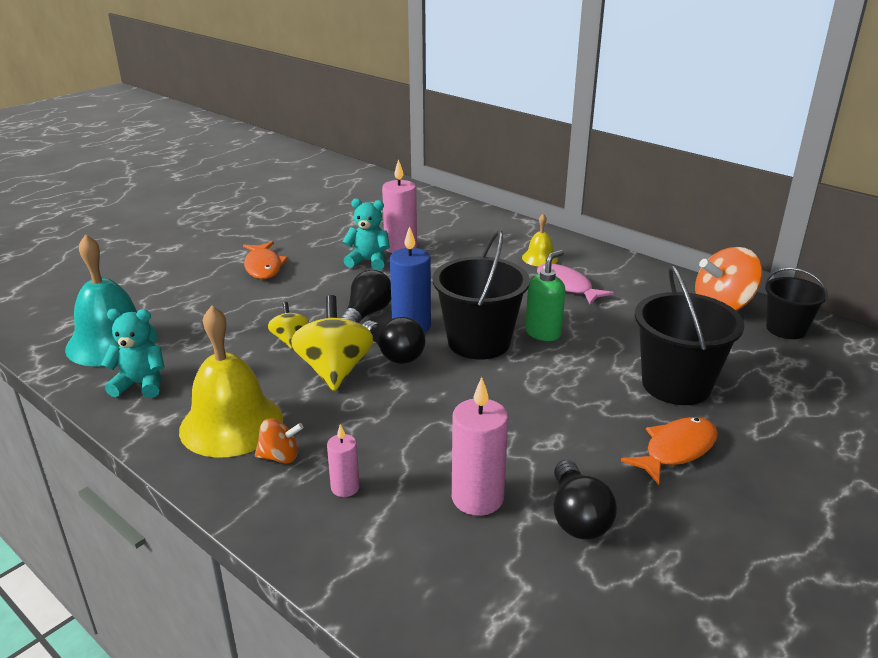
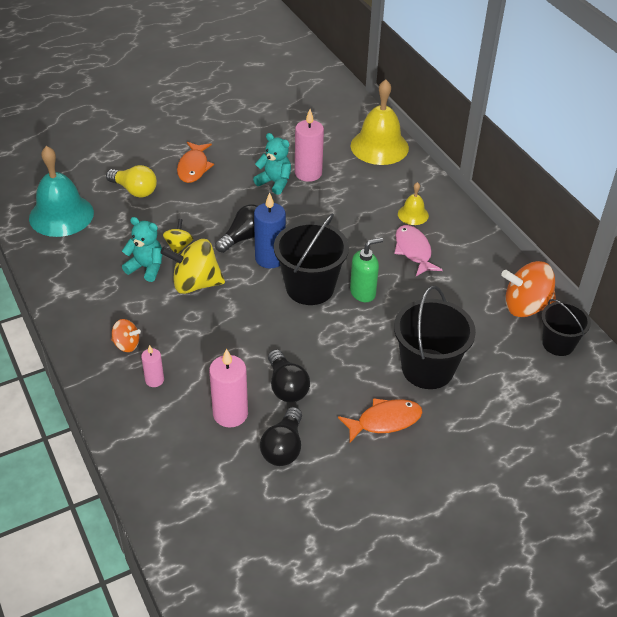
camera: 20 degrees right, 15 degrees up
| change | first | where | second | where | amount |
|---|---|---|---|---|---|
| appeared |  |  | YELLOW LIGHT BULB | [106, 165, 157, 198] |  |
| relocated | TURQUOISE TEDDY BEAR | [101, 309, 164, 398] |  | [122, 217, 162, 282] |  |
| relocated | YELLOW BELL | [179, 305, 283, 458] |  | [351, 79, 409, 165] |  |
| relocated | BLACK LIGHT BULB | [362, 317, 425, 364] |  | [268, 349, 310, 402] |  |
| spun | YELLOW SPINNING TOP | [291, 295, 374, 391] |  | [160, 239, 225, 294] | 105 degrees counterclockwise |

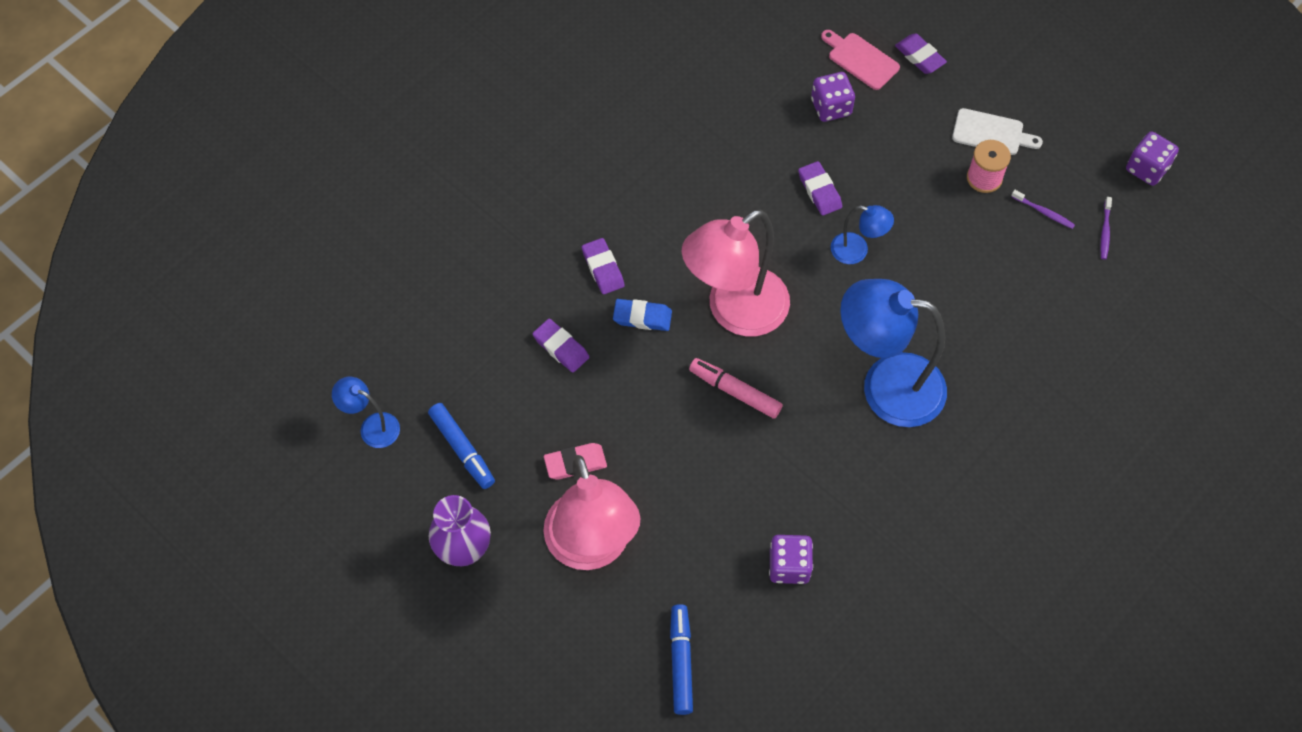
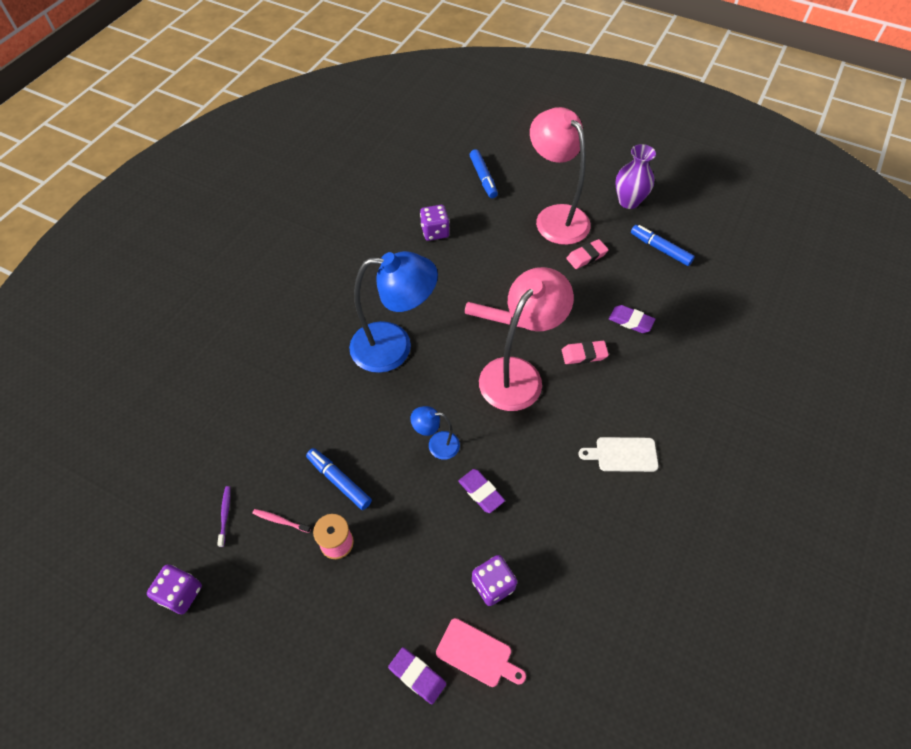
camera: 165 degrees right, 5 degrees down
| change | first | where | second | where | amount |
|---|---|---|---|---|---|
| missing | BLUE LAMP | [332, 377, 400, 448] |  |  |  |
| missing | PURPLE ERASER | [582, 238, 625, 294] |  |  |  |
| appeared |  |  | BLUE MARKER | [306, 448, 372, 510] |  |
| relocated | WHITE CUTTING BOARD | [952, 108, 1043, 155] |  | [578, 437, 659, 472] |  |
| colour | BLUE ERASER | [613, 299, 672, 331] | PINK ERASER | [562, 341, 609, 364] |  |
| colour | PURPLE TOOTHBRUSH | [1011, 190, 1075, 229] | PINK TOOTHBRUSH | [252, 509, 311, 533] |  |

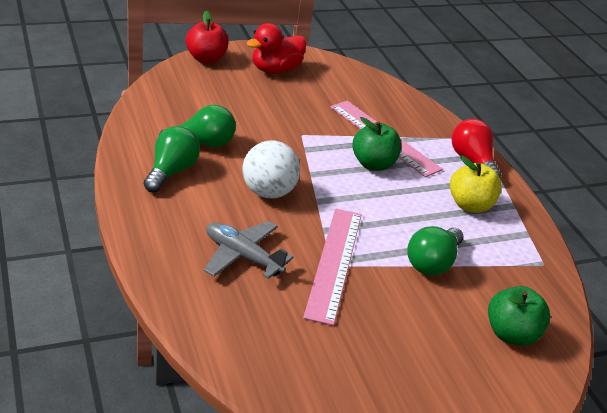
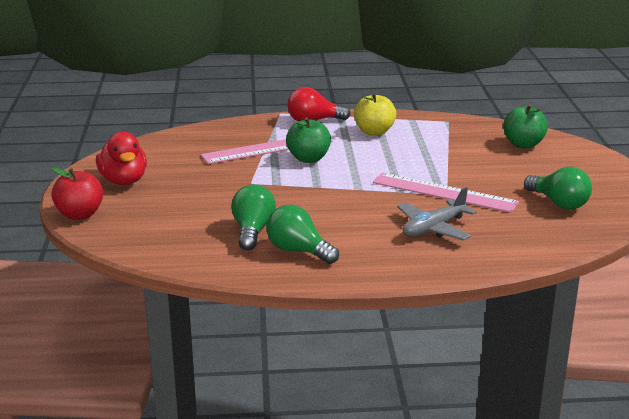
camera: 70 degrees left, 10 degrees down
| change | first | where | second | where | amount |
|---|---|---|---|---|---|
| missing | WHITE BALL | [243, 141, 300, 198] |  |  |  |
| relocated | GREEN LIGHT BULB | [407, 226, 463, 275] |  | [524, 167, 592, 210] |  |

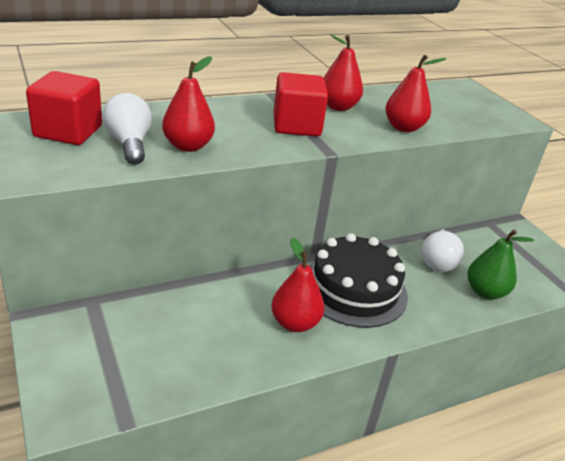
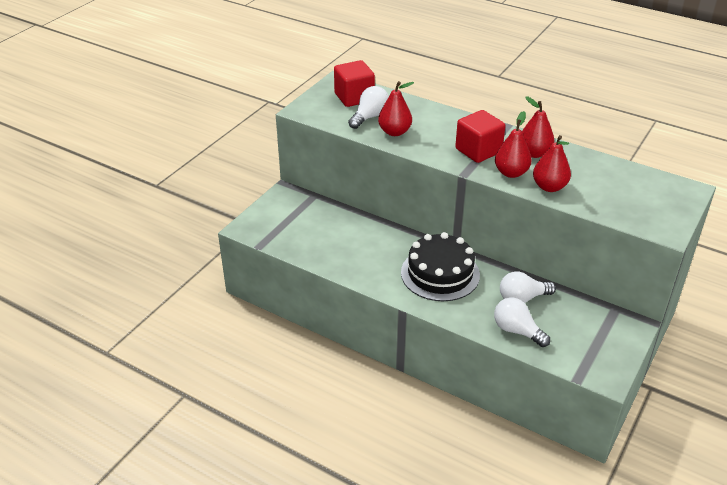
camera: 60 degrees right, 5 degrees up
| change | first | where | second | where | amount |
|---|---|---|---|---|---|
| relocated | RED PEAR | [271, 238, 324, 332] |  | [495, 111, 532, 178] |  |
| exchanged | GREEN PEAR | [467, 229, 534, 300] | WHITE LIGHT BULB | [494, 297, 550, 347] |  |

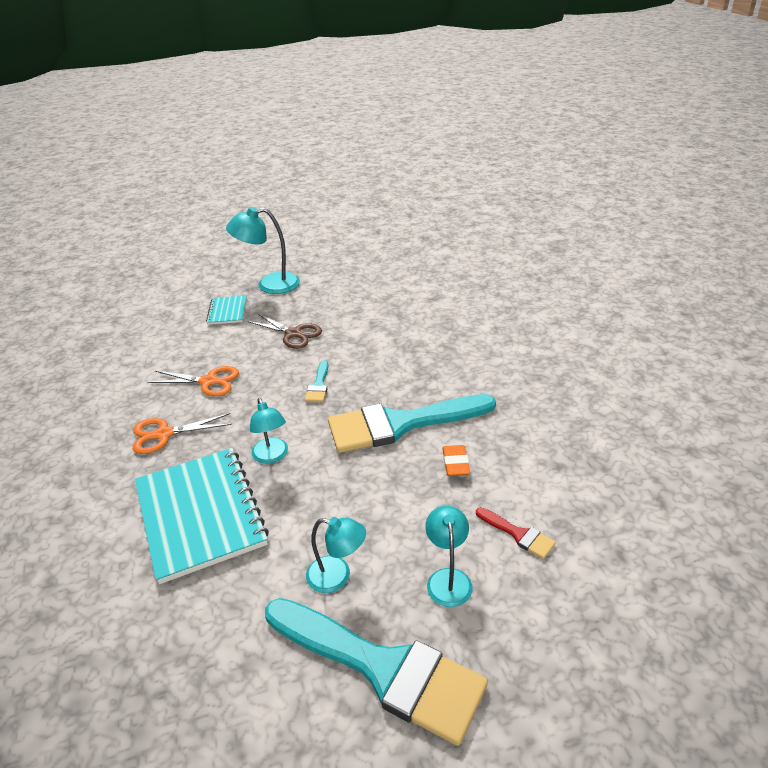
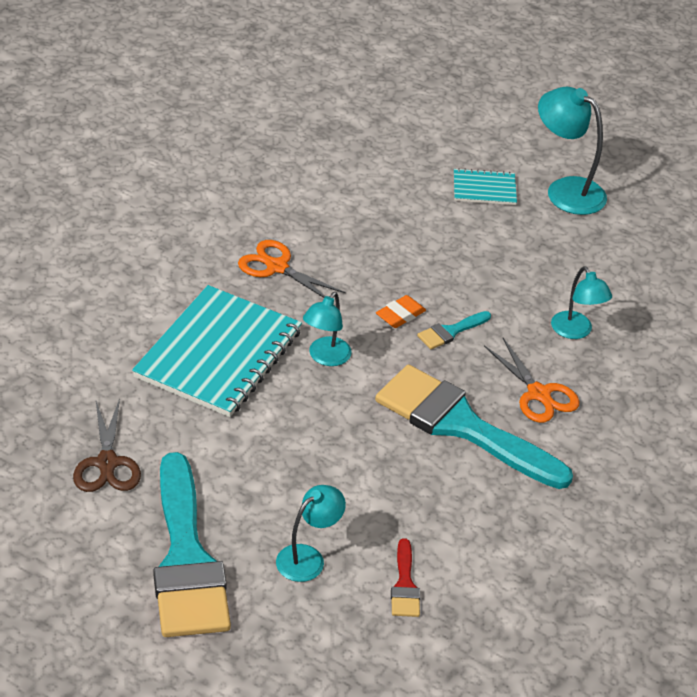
camera: 45 degrees right, 5 degrees up
| change | first | where | second | where | amount |
|---|---|---|---|---|---|
| relocated | ORANGE SCISSORS | [148, 366, 239, 396] |  | [484, 338, 580, 423] |  |
| relocated | BROWN SCISSORS | [247, 313, 322, 349] |  | [73, 398, 141, 492] |  |
| relocated | TURQUOISE LAMP | [306, 517, 366, 593] |  | [551, 266, 612, 339] |  |
| relocated | ORANGE ERASER | [442, 445, 470, 476] |  | [376, 295, 426, 328] |  |
| spun | TURQUOISE NOTEBOOK | [206, 295, 247, 325] |  | [454, 168, 517, 205] | 45 degrees clockwise |

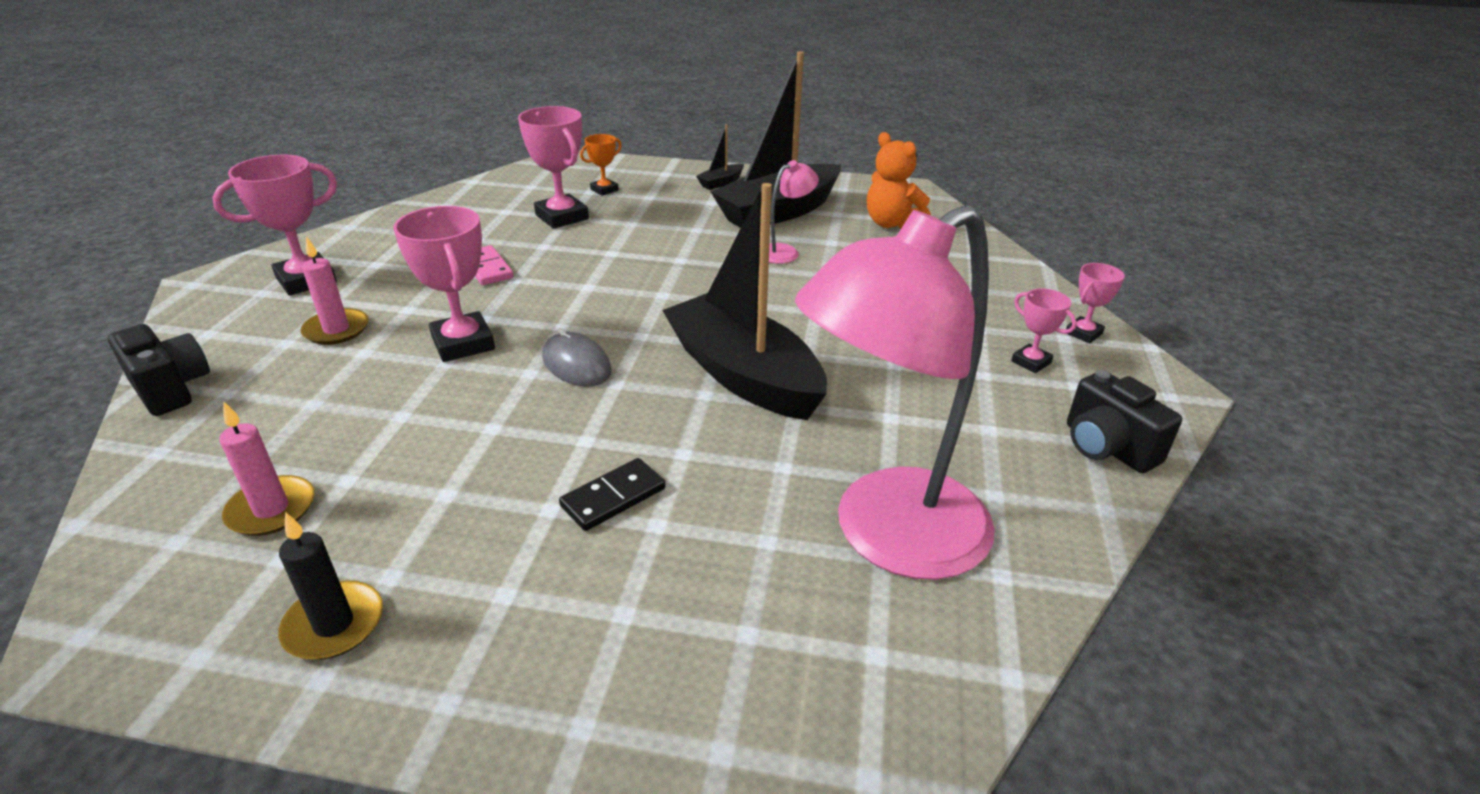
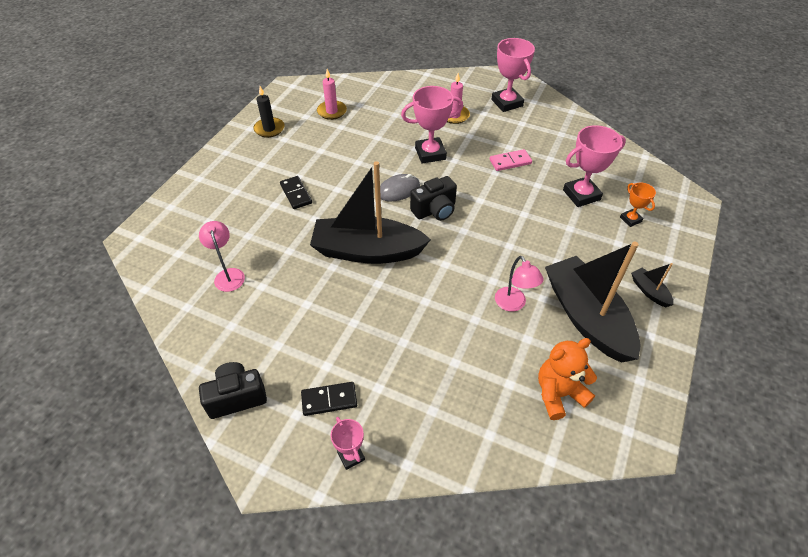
camera: 105 degrees right, 15 degrees up
| change | first | where | second | where | amount |
|---|---|---|---|---|---|
| relocated | BLACK CAMERA | [108, 324, 210, 416] |  | [410, 176, 457, 221] |  |
| exchanged | PINK TROPHY | [1011, 288, 1077, 373] | BLACK DOMINO | [301, 382, 357, 416] |  |
| spun | BLACK BOAT | [662, 183, 827, 420] |  | [310, 161, 431, 264] | 150 degrees counterclockwise |
| size | PINK LAMP | [795, 205, 995, 580] |  | [199, 221, 245, 292] | x0.42 |

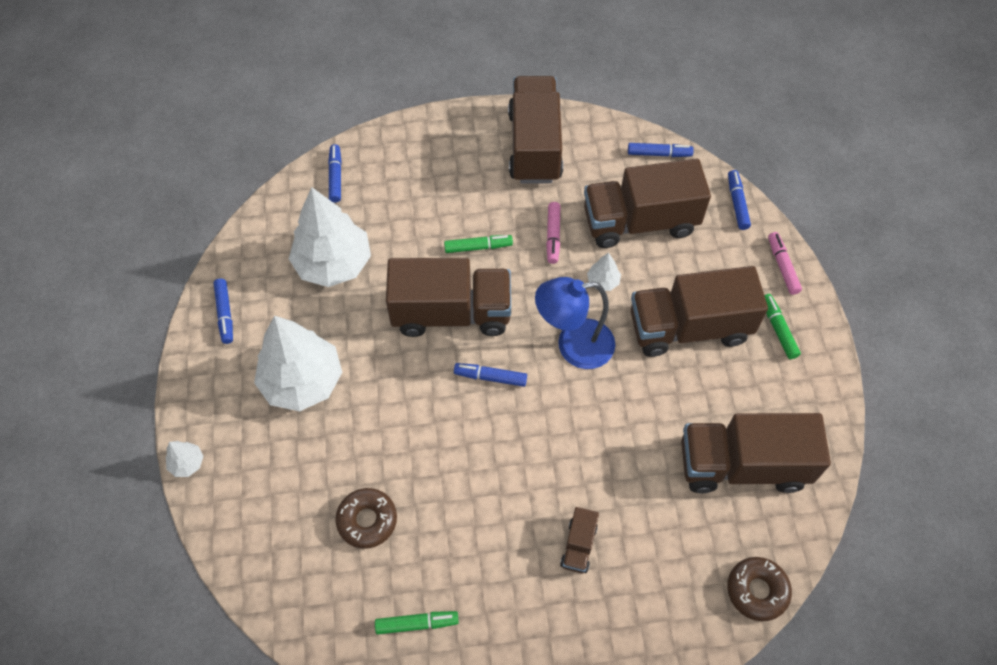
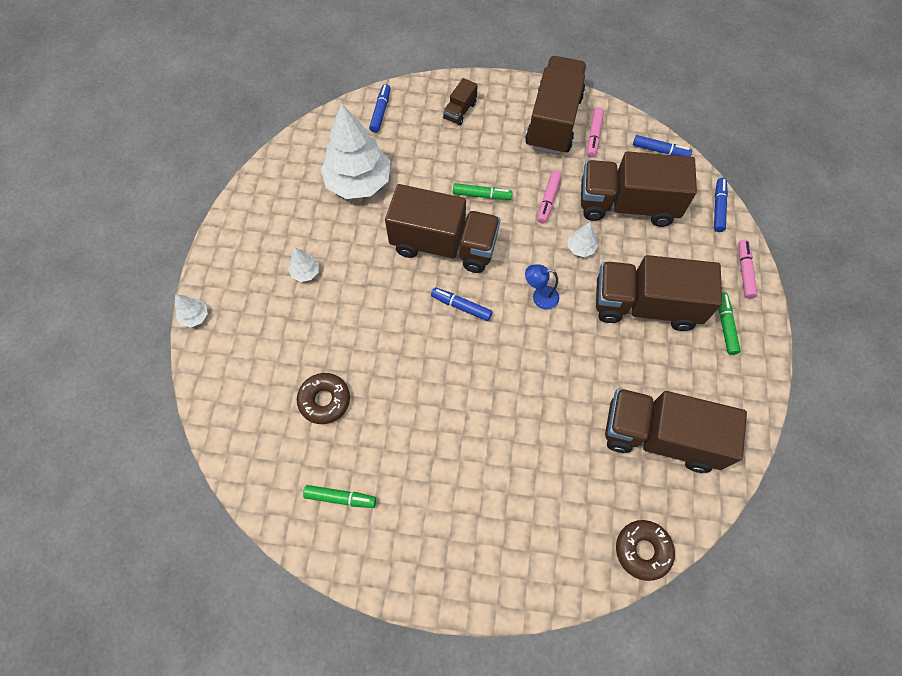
camera: 15 degrees right, 5 degrees up
| change | first | where | second | where | amount |
|---|---|---|---|---|---|
| missing | BLUE MARKER | [213, 279, 233, 344] |  |  |  |
| appeared |  |  | PINK MARKER | [587, 108, 604, 157] |  |
| relocated | BROWN TRUCK | [560, 507, 599, 574] |  | [443, 78, 478, 125] |  |
| size | WHITE TREE | [254, 316, 342, 411] |  | [288, 248, 319, 282] | x0.42 |
| size | BLUE LAMP | [535, 277, 615, 369] |  | [525, 264, 559, 310] | x0.53 |

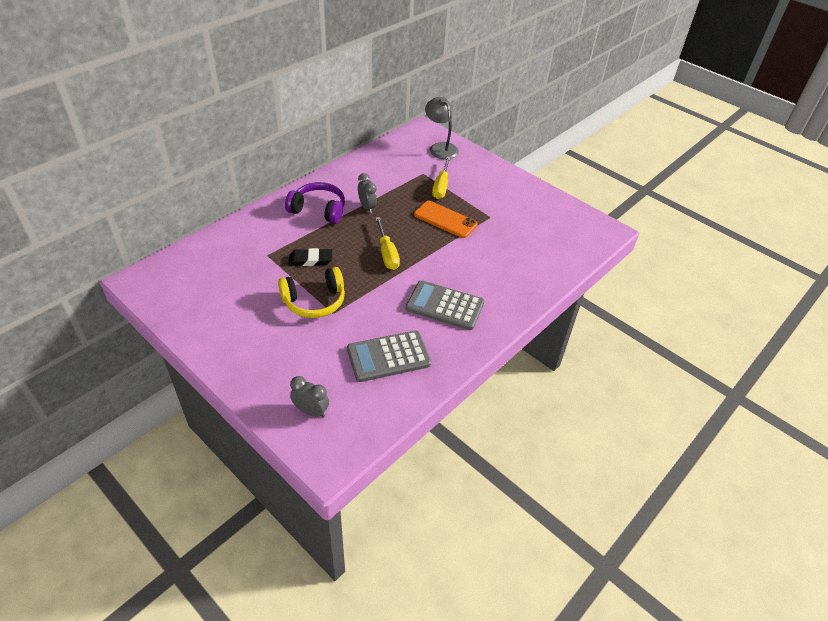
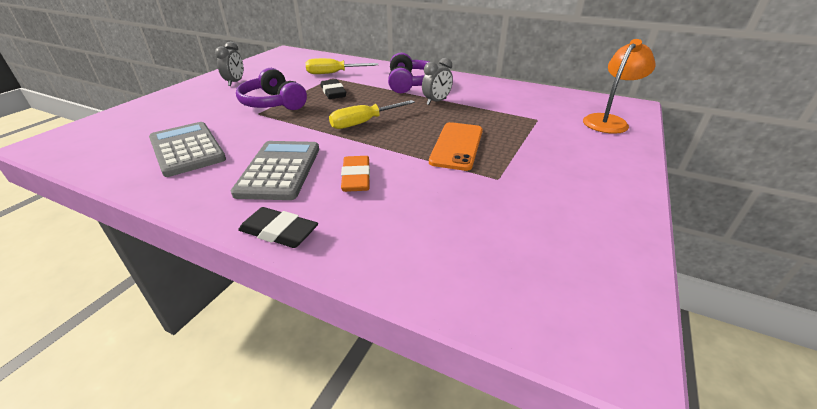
camera: 75 degrees right, 10 degrees down
| change | first | where | second | where | amount |
|---|---|---|---|---|---|
| appeared |  |  | BLACK ERASER | [238, 207, 318, 248] |  |
| appeared |  |  | ORANGE ERASER | [341, 156, 370, 192] |  |
| relocated | GREY CLOCK | [290, 376, 329, 418] |  | [215, 42, 243, 86] |  |
| relocated | YELLOW SCREWDRIVER | [432, 157, 451, 199] |  | [306, 58, 378, 74] |  |
| colour | YELLOW HEADPHONES | [278, 267, 345, 318] | PURPLE HEADPHONES | [236, 68, 307, 110] |  |
| colour | GREY LAMP | [425, 97, 459, 159] | ORANGE LAMP | [583, 39, 656, 134] |  |

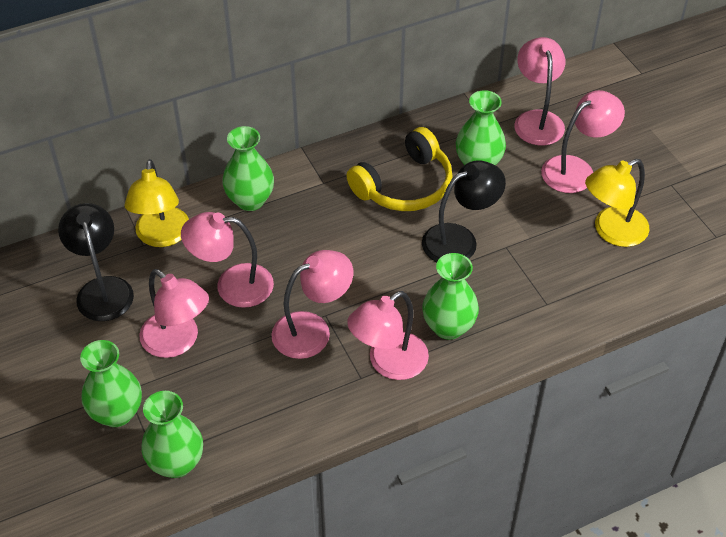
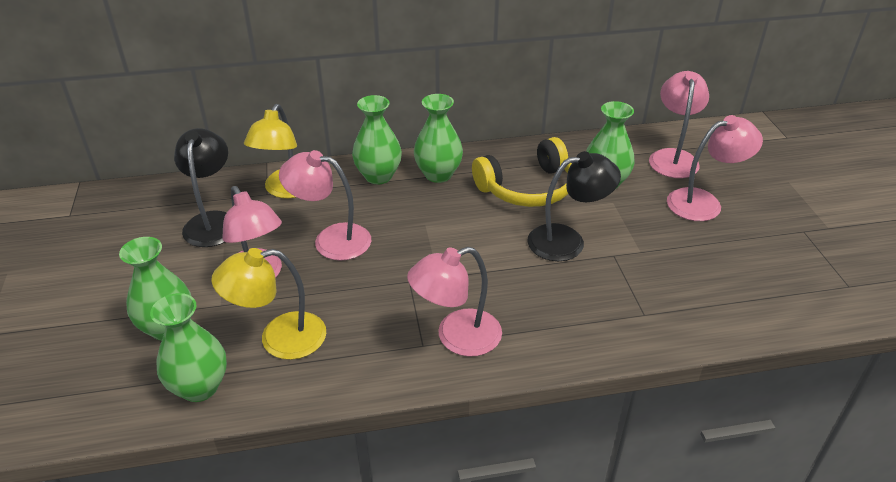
camera: 15 degrees right, 10 degrees down
| change | first | where | second | where | amount |
|---|---|---|---|---|---|
| missing | PINK LAMP | [271, 250, 353, 359] |  |  |  |
| relocated | GREEN VASE | [422, 253, 479, 340] |  | [414, 94, 463, 183] |  |
| relocated | YELLOW LAMP | [585, 159, 650, 247] |  | [211, 248, 326, 360] |  |

